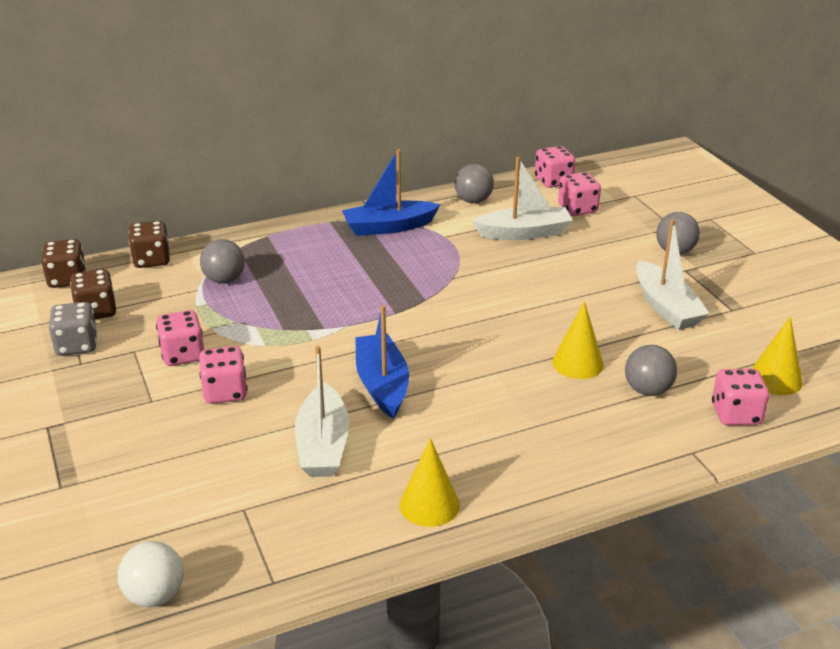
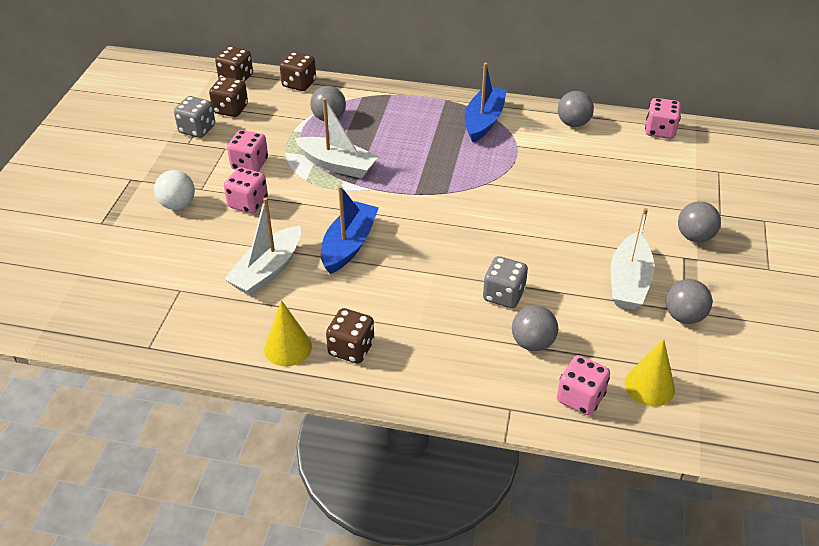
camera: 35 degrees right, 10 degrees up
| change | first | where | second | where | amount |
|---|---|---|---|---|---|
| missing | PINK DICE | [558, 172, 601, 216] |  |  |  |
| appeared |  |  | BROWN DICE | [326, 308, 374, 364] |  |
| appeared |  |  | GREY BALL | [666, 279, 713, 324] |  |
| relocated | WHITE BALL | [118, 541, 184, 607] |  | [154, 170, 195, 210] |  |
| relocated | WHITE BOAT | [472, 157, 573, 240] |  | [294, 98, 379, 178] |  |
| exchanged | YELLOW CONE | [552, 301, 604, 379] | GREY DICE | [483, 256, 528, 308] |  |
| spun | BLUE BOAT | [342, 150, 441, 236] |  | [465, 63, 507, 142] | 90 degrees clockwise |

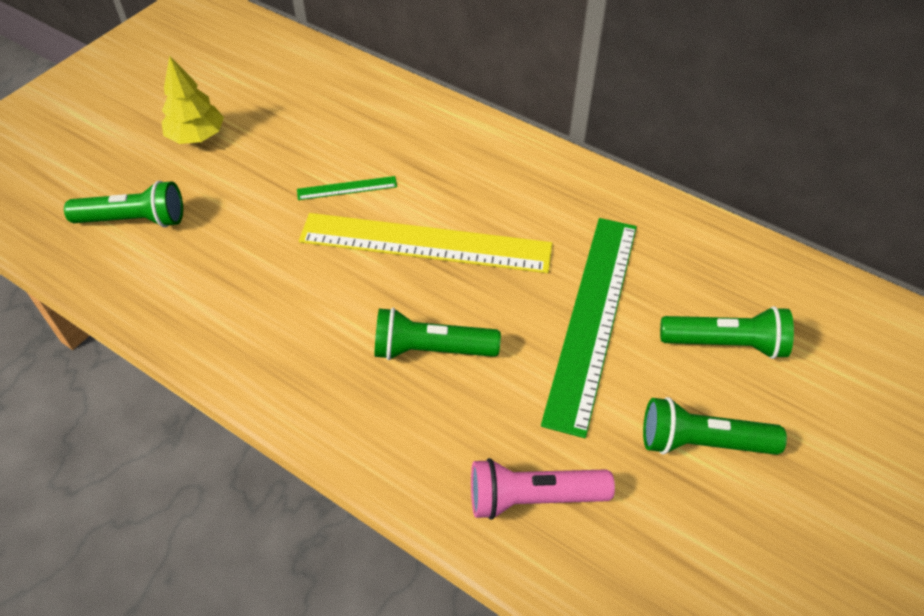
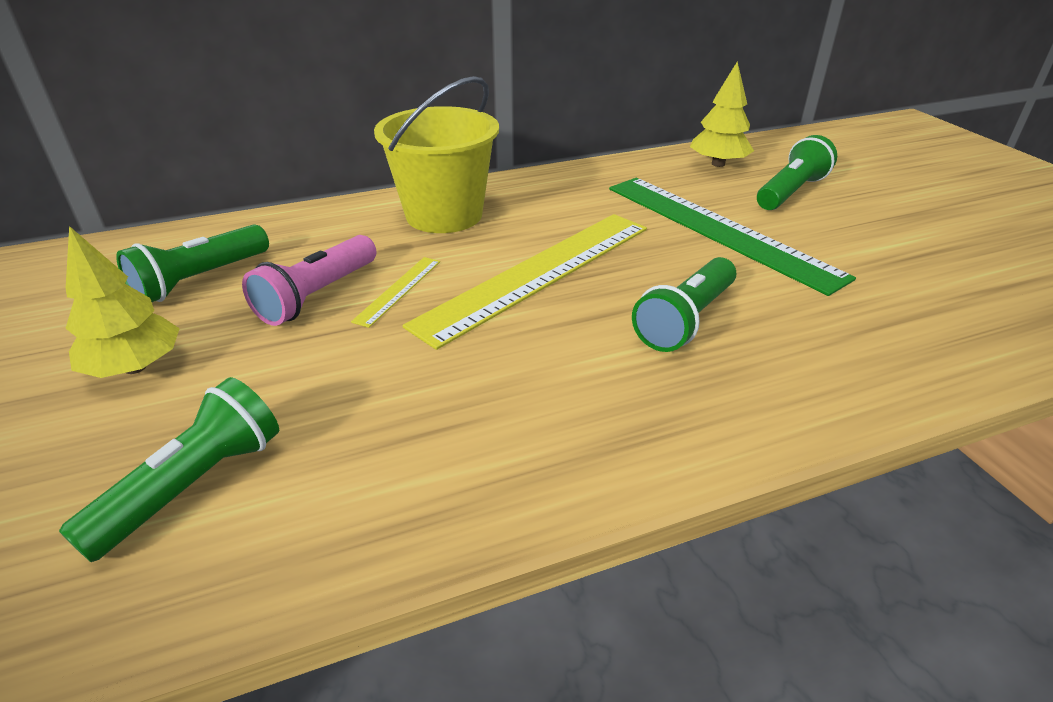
camera: 55 degrees left, 15 degrees down
| change | first | where | second | where | amount |
|---|---|---|---|---|---|
| appeared |  |  | YELLOW BUCKET | [374, 76, 499, 233] |  |
| appeared |  |  | YELLOW TREE | [690, 61, 754, 167] |  |
| relocated | PINK FLASHLIGHT | [471, 458, 615, 520] |  | [242, 235, 376, 326] |  |
| relocated | GREEN FLASHLIGHT | [643, 397, 787, 455] |  | [116, 224, 269, 302] |  |
| colour | GREEN RULER | [297, 176, 397, 200] | YELLOW RULER | [351, 257, 440, 328] |  |

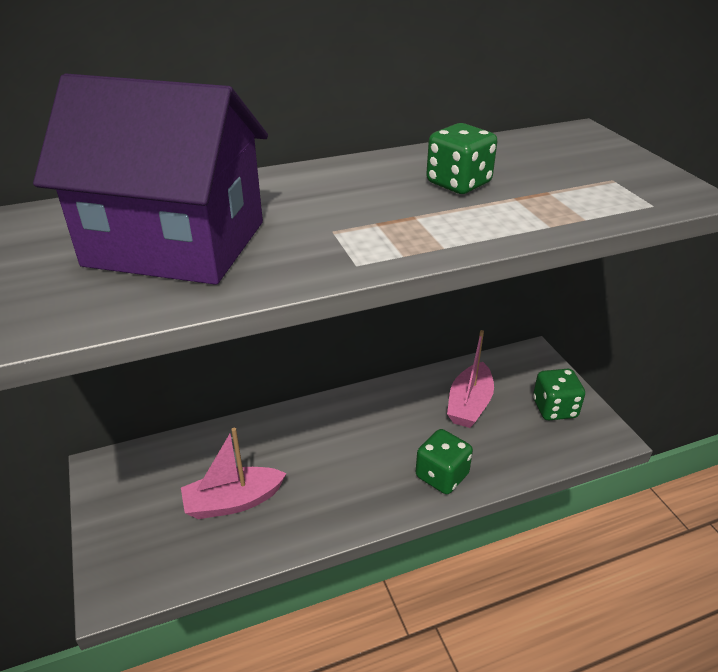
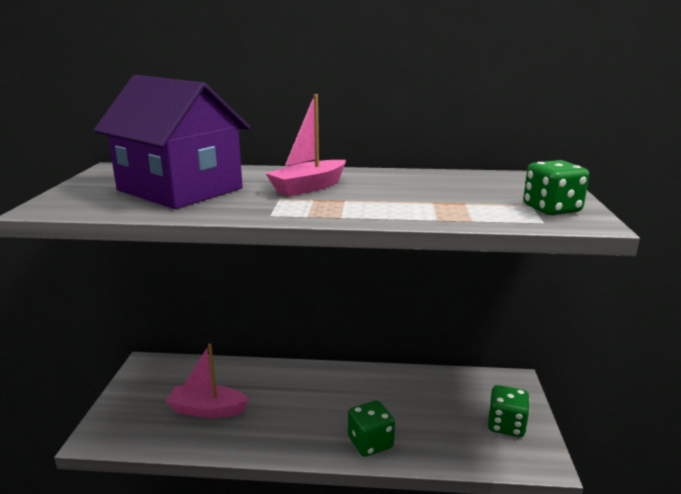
camera: 25 degrees right, 15 degrees down
| change | first | where | second | where | amount |
|---|---|---|---|---|---|
| relocated | GREEN DICE | [426, 123, 497, 194] |  | [523, 160, 589, 215] |  |
| relocated | PINK BOAT | [447, 330, 494, 428] |  | [265, 94, 346, 196] |  |

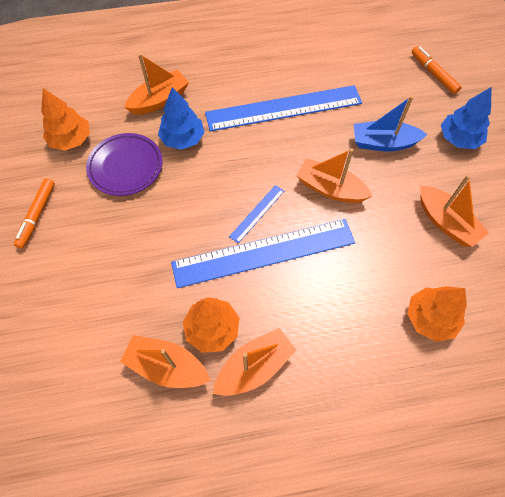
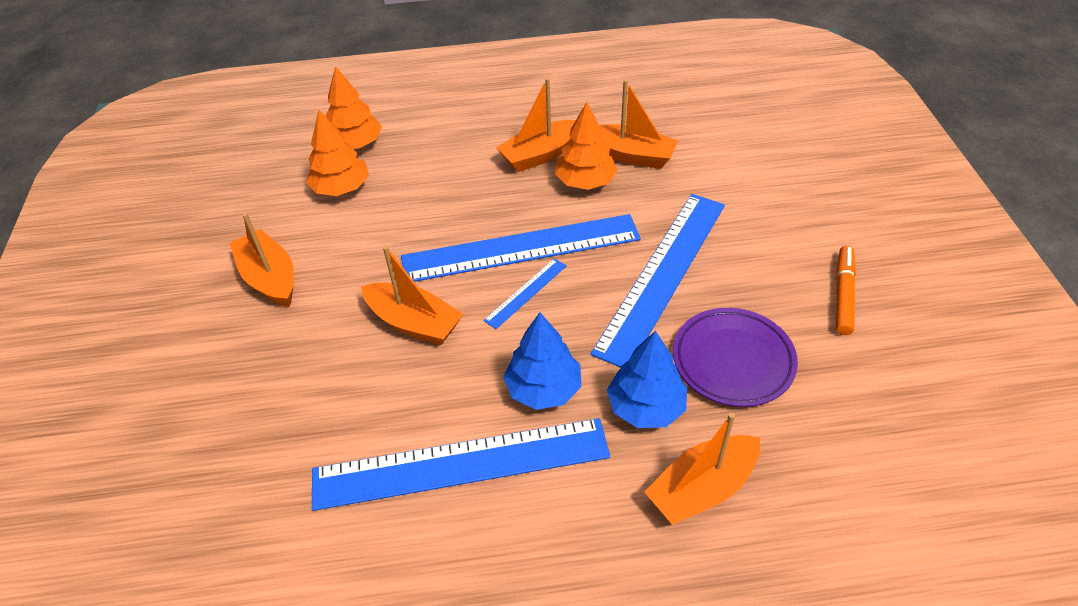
camera: 175 degrees left, 15 degrees down
| change | first | where | second | where | amount |
|---|---|---|---|---|---|
| missing | BLUE BOAT | [354, 96, 428, 152] |  |  |  |
| missing | ORANGE MARKER | [412, 47, 462, 94] |  |  |  |
| appeared |  |  | BLUE RULER | [591, 194, 725, 367] |  |
| relocated | ORANGE TREE | [41, 88, 90, 151] |  | [326, 66, 382, 149] |  |
| relocated | BLUE TREE | [441, 87, 492, 149] |  | [503, 312, 581, 410] |  |

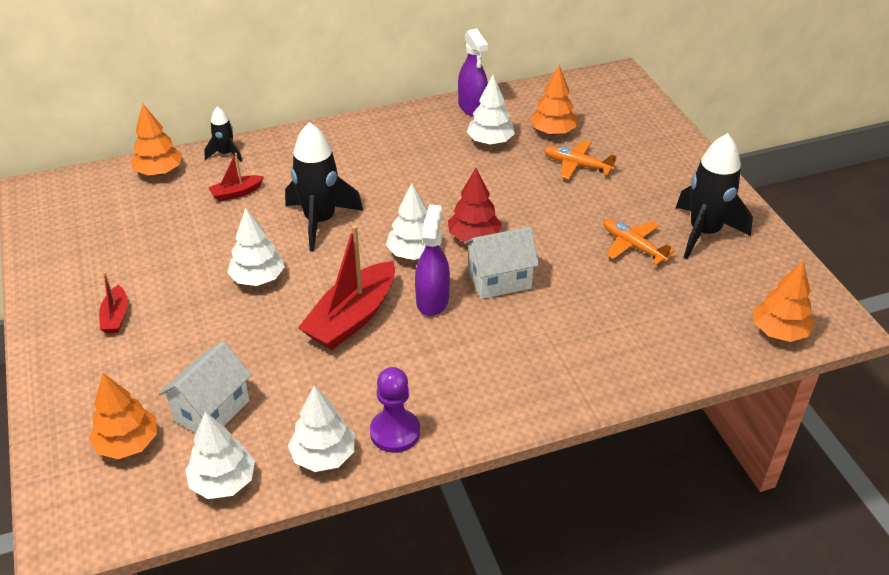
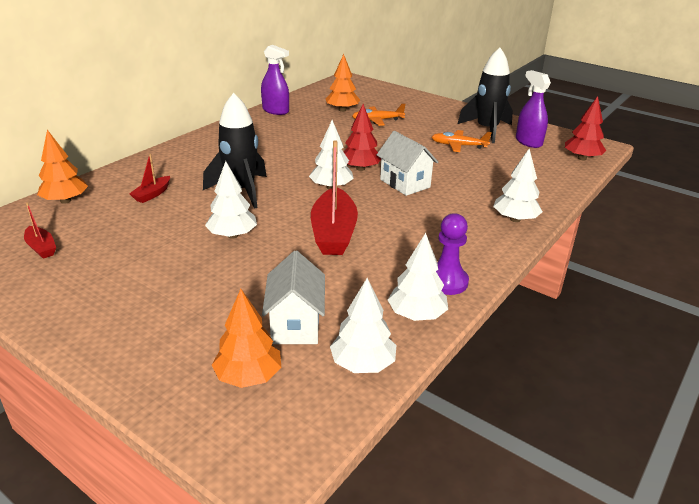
camera: 35 degrees left, 10 degrees down
| change | first | where | second | where | amount |
|---|---|---|---|---|---|
| missing | BLACK ROCKET | [204, 107, 242, 162] |  |  |  |
| relocated | RED BOAT | [99, 272, 128, 333] |  | [24, 202, 56, 259] |  |
| relocated | PURPLE SPRAY BOTTLE | [415, 204, 450, 316] |  | [516, 70, 551, 148] |  |
| relocated | WHITE TREE | [466, 75, 515, 145] |  | [493, 149, 543, 222] |  |
| colour | ORANGE TREE | [754, 261, 815, 342] | RED TREE | [565, 96, 606, 160] |  |
| spun | WHITE HOUSE | [464, 227, 539, 299] |  | [377, 131, 438, 196] | 75 degrees counterclockwise |

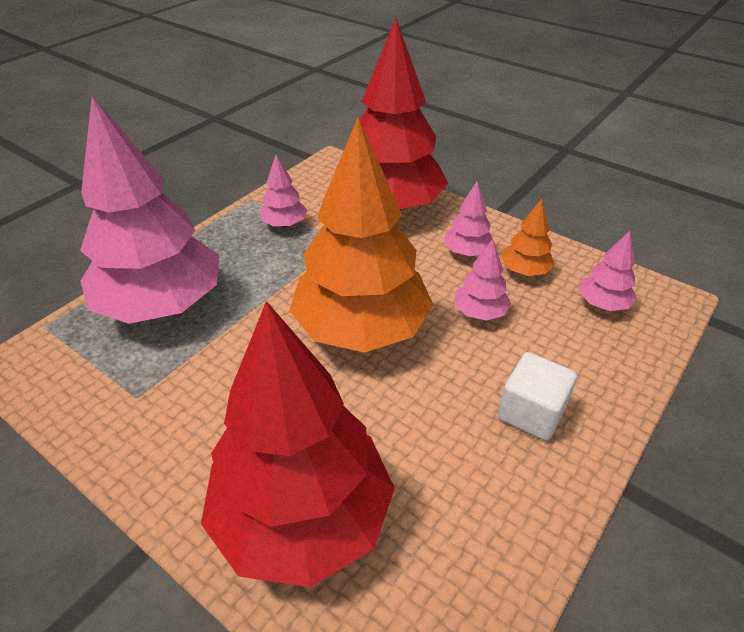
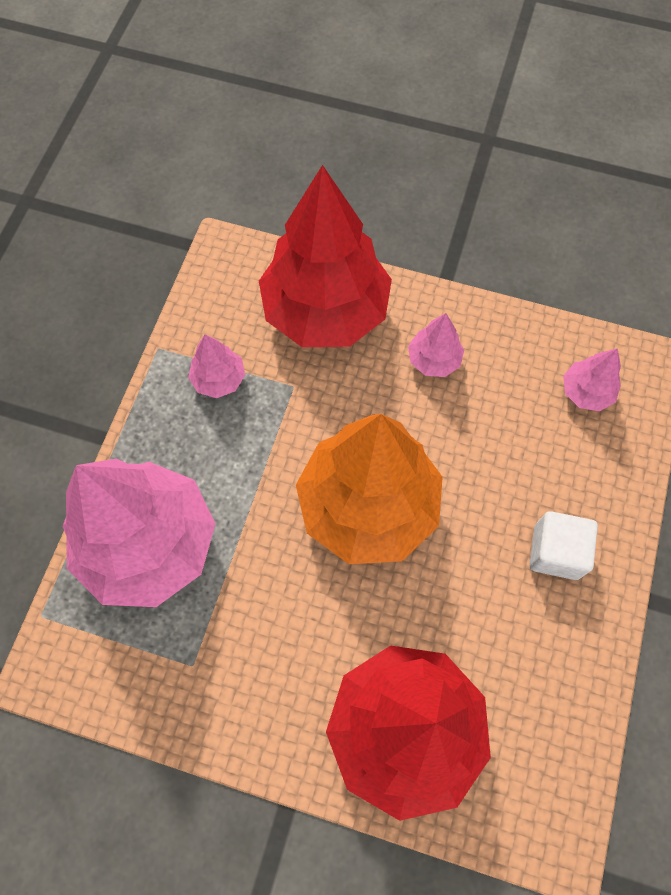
camera: 20 degrees left, 25 degrees up
| change | first | where | second | where | amount |
|---|---|---|---|---|---|
| missing | PINK TREE | [454, 239, 511, 321] |  |  |  |
| missing | ORANGE TREE | [501, 199, 555, 276] |  |  |  |

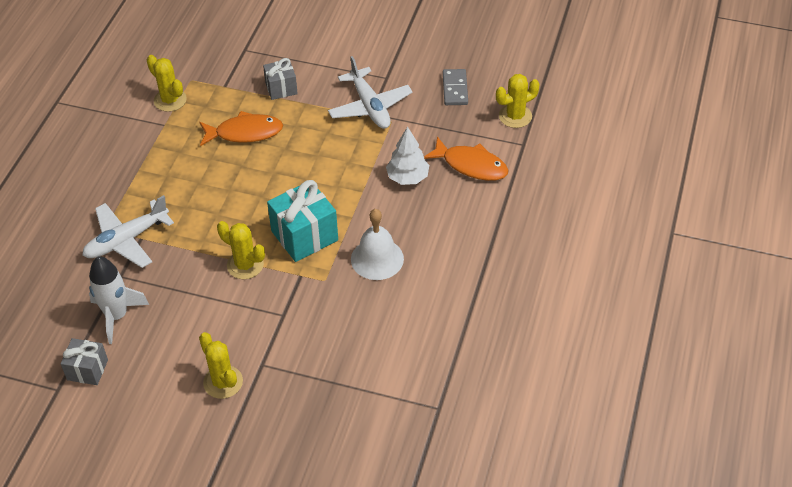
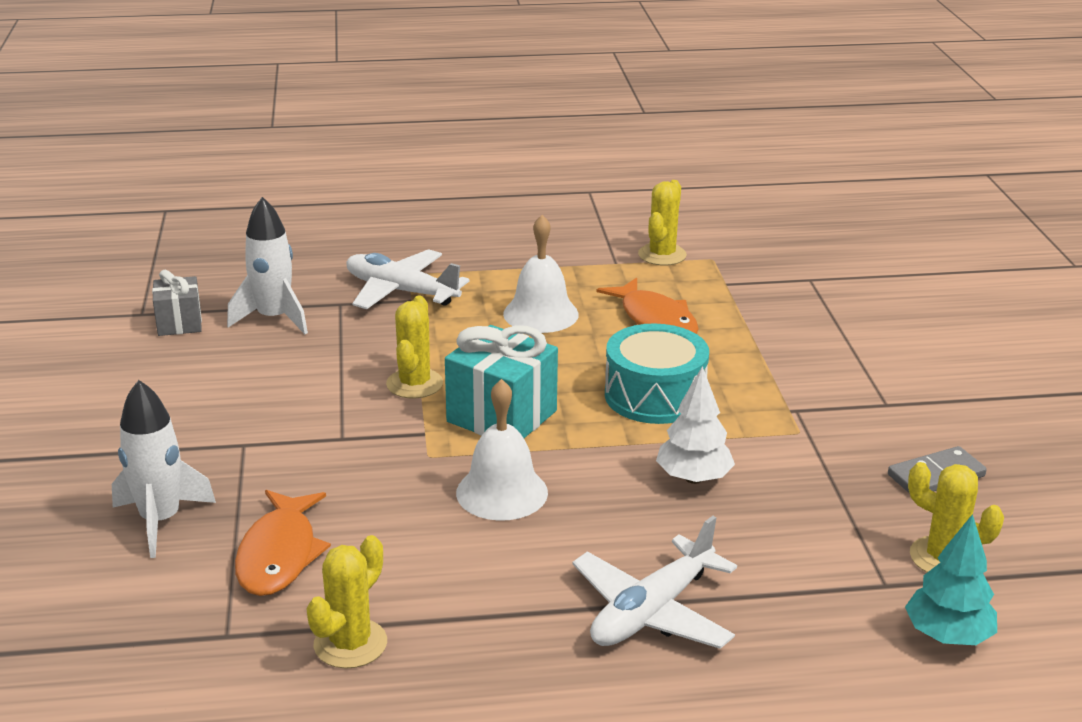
camera: 65 degrees right, 20 degrees down
| change | first | where | second | where | amount |
|---|---|---|---|---|---|
| missing | GREY GIFT | [263, 58, 298, 100] |  |  |  |
| appeared |  |  | WHITE ROCKET | [112, 380, 216, 558] |  |
| appeared |  |  | WHITE BELL | [503, 215, 579, 333] |  |
| appeared |  |  | TURQUOISE DRUM | [605, 323, 709, 424] |  |
| appeared |  |  | TURQUOISE TREE | [905, 514, 997, 645] |  |
| relocated | YELLOW CACTUS | [199, 332, 243, 399] |  | [306, 535, 387, 669] |  |
| relocated | WHITE PLANE | [328, 56, 413, 129] |  | [572, 516, 737, 649] |  |
| relocated | ORANGE FISH | [424, 136, 509, 181] |  | [235, 490, 331, 596] |  |

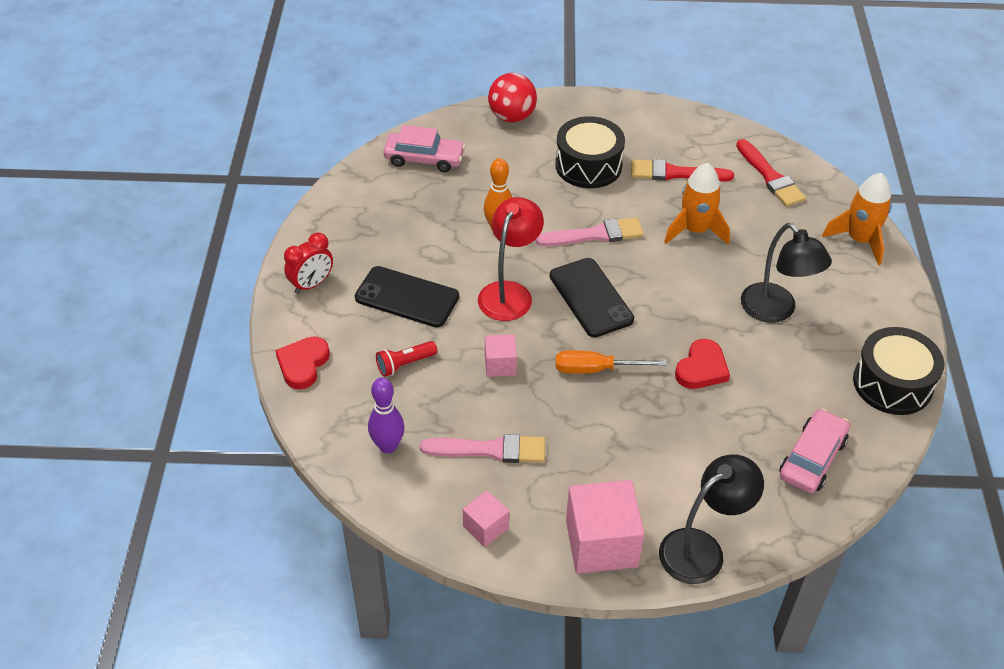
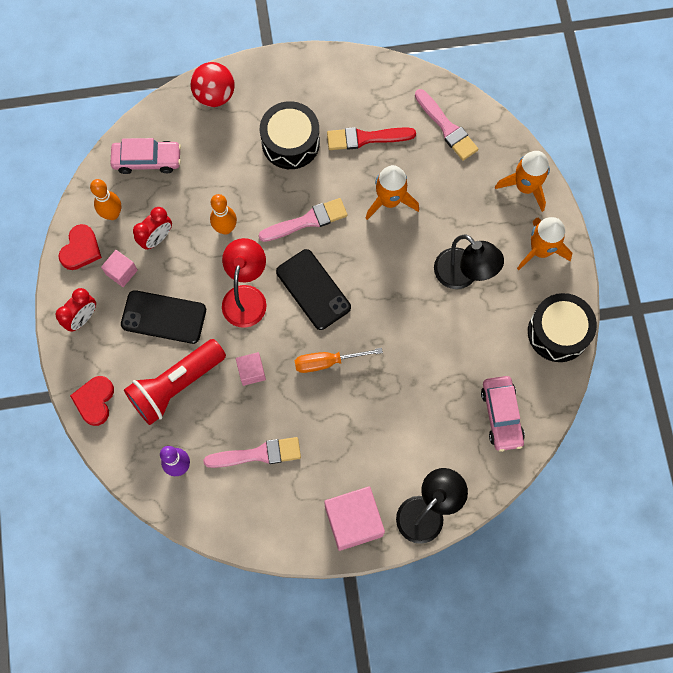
camera: 10 degrees left, 25 degrees up
| change | first | where | second | where | amount |
|---|---|---|---|---|---|
| appeared |  |  | ORANGE BOWLING PIN | [90, 179, 121, 220] |  |
| appeared |  |  | RED CLOCK | [133, 207, 172, 250] |  |
| appeared |  |  | ORANGE ROCKET | [517, 217, 572, 270] |  |
| relocated | PINK CUBE | [463, 490, 509, 547] |  | [101, 250, 138, 287] |  |
| relocated | RED HEART | [675, 339, 730, 389] |  | [59, 224, 102, 270] |  |
| colour | RED BRUSH | [736, 139, 806, 207] | PINK BRUSH | [415, 89, 479, 161] |  |
| spun | PINK CAR | [779, 408, 850, 493] |  | [481, 376, 525, 452] | 150 degrees clockwise |
| size | RED FLASHLIGHT | [376, 341, 437, 377] |  | [124, 339, 226, 425] | x2.11 |

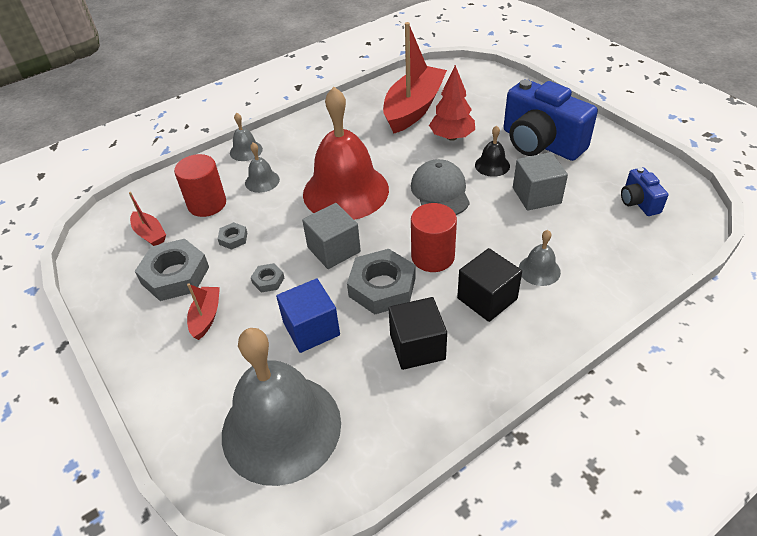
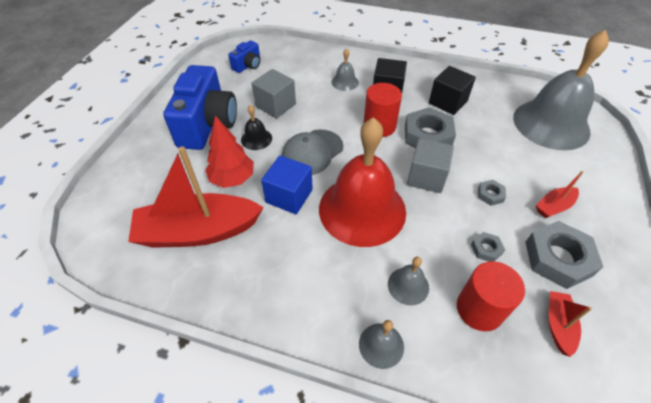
camera: 130 degrees left, 5 degrees up
| change | first | where | second | where | amount |
|---|---|---|---|---|---|
| relocated | BLUE CUBE | [276, 278, 340, 353] |  | [261, 155, 313, 214] |  |

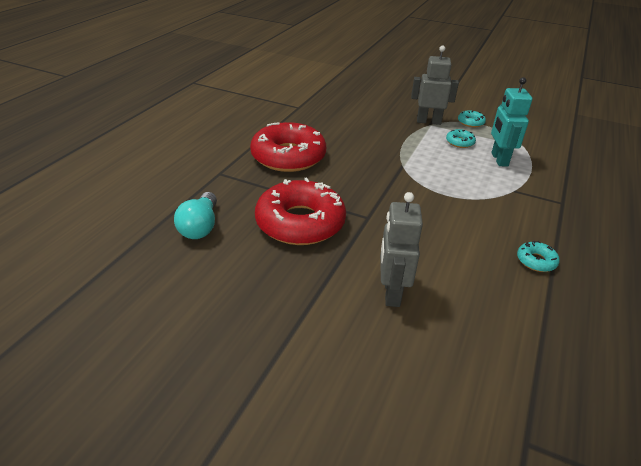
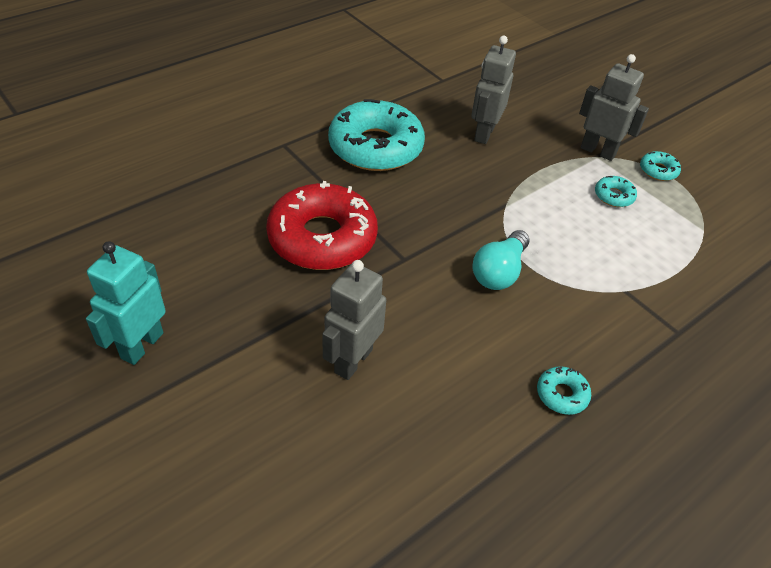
camera: 25 degrees right, 10 degrees up
| change | first | where | second | where | amount |
|---|---|---|---|---|---|
| appeared |  |  | GREY ROBOT | [471, 36, 516, 144] |  |
| relocated | TURQUOISE LIGHT BULB | [174, 192, 217, 239] |  | [472, 230, 529, 290] |  |
| relocated | TURQUOISE ROBOT | [491, 77, 532, 166] |  | [86, 241, 166, 365] |  |
| colour | RED DONUT | [250, 122, 326, 172] | TURQUOISE DONUT | [328, 99, 425, 171] |  |

